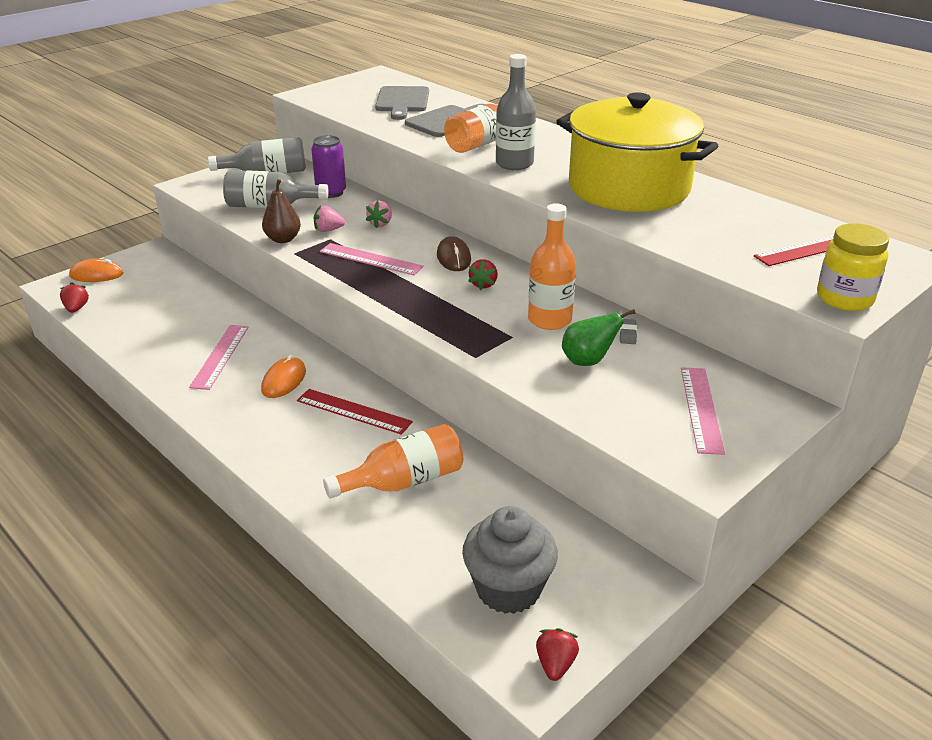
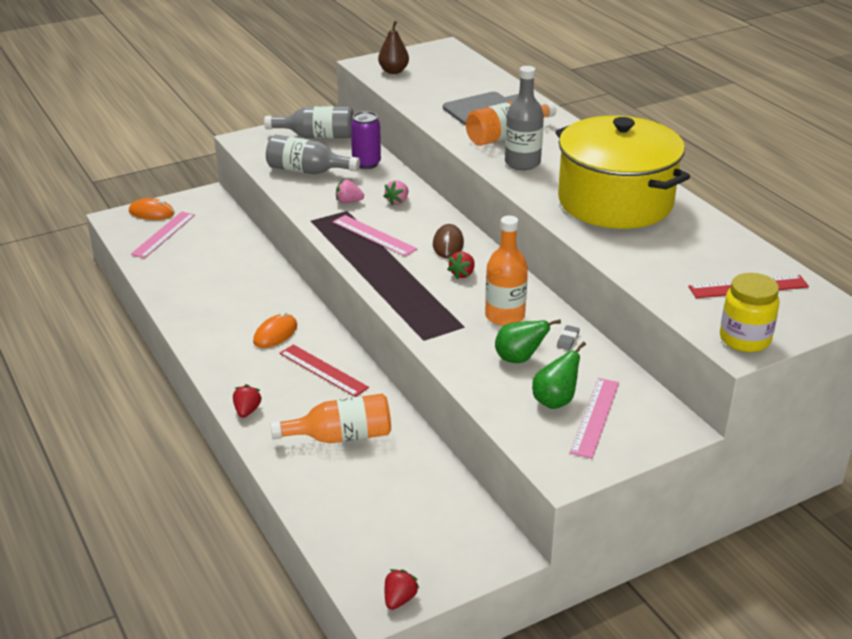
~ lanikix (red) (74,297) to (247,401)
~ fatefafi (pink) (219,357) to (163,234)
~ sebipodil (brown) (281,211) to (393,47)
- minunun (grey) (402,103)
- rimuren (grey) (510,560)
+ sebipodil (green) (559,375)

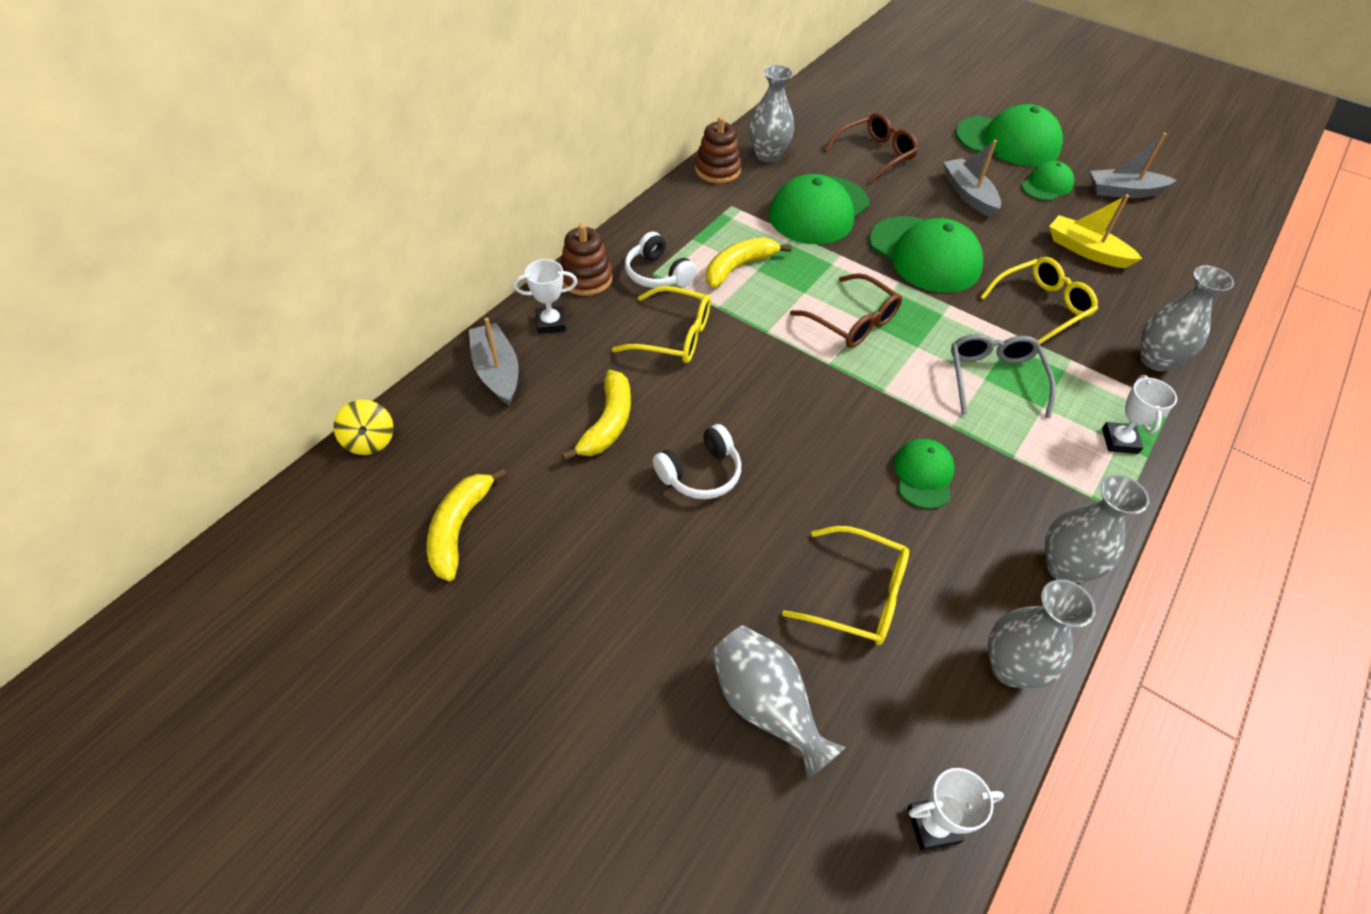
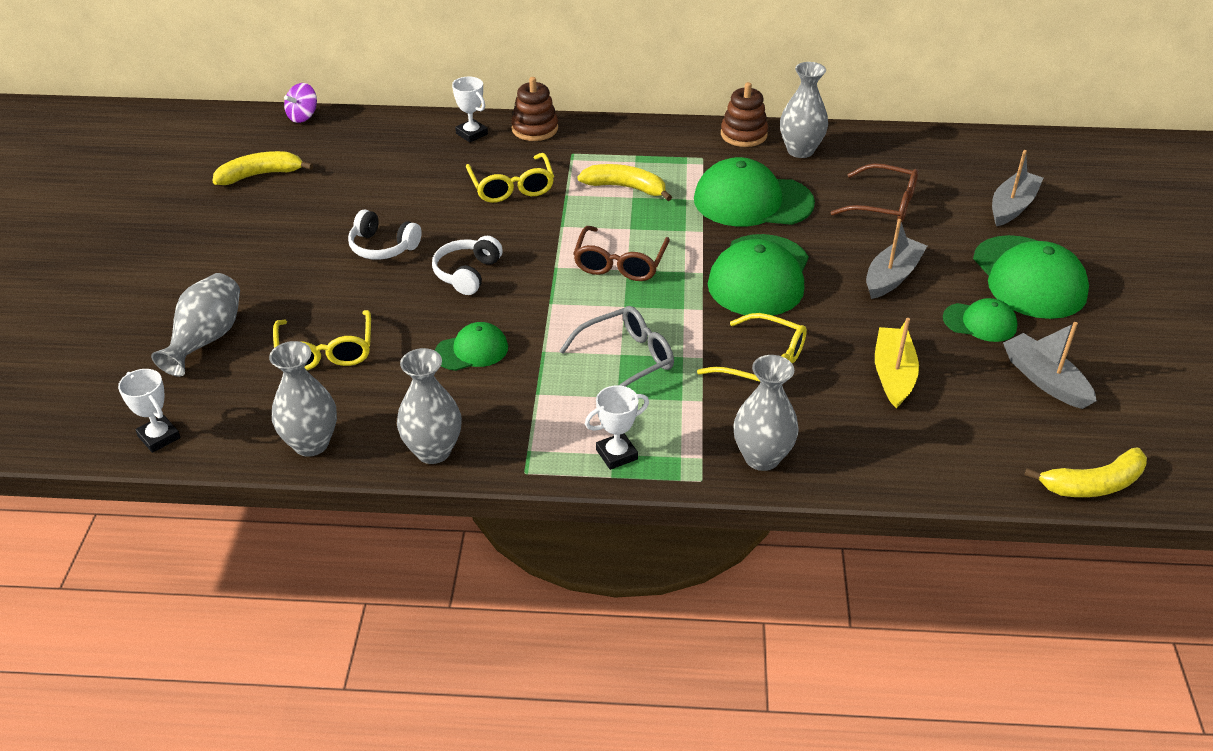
~ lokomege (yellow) (364,427) to lokomege (purple) (300,103)
~ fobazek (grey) (494,361) to (1017,188)
~ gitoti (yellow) (596,415) to (1085,472)
~ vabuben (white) (661,260) to (467,265)

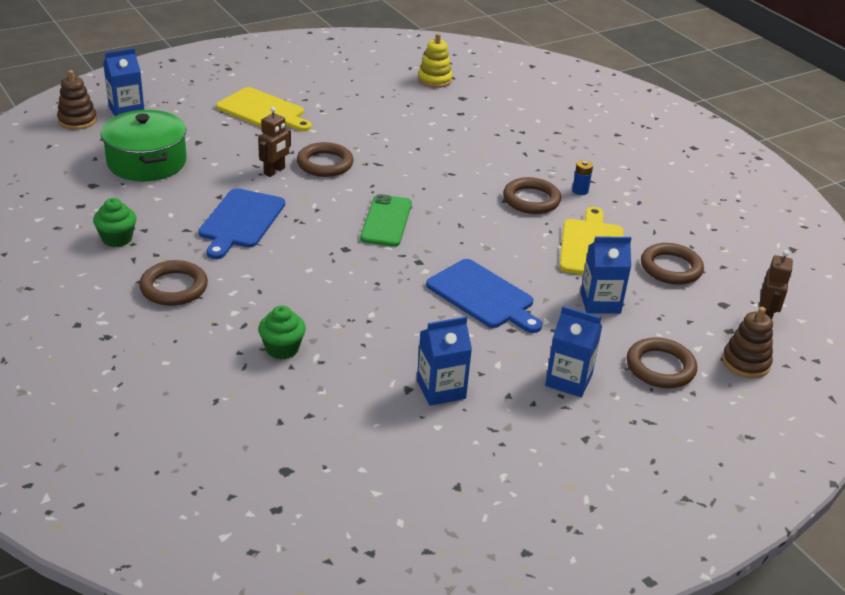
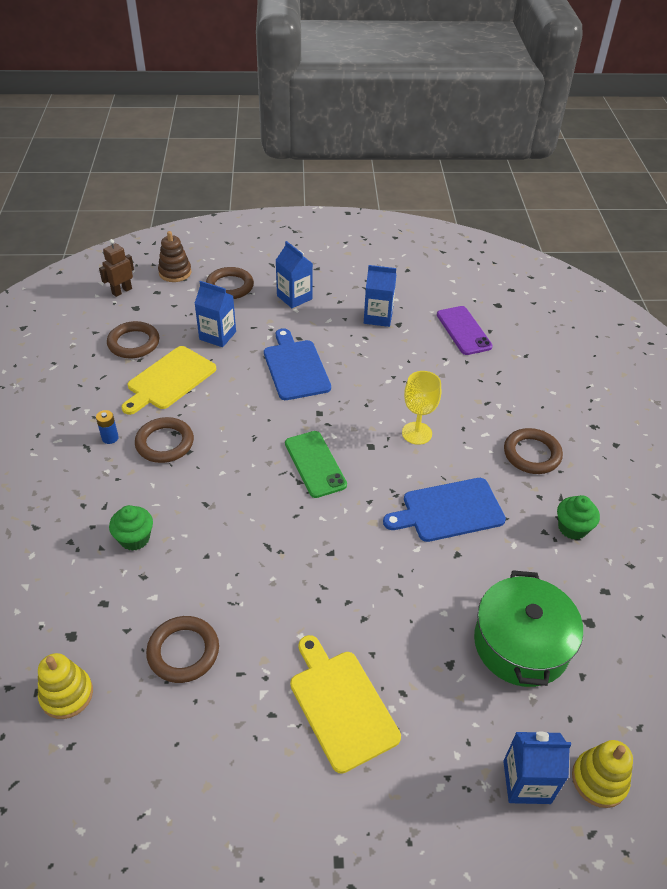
~ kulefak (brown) (77,100) to kulefak (yellow) (602,774)
~ minunun (blue) (241,223) = (444,510) 150 degrees counterclockwise
- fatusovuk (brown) (274,142)
~ rimuren (green) (282,332) to (131,528)
~ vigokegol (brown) (325,159) to (182,649)
~ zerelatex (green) (386,220) = (316,464) 60 degrees counterclockwise
+ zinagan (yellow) (421,408)
+ zerelatex (purple) (465,330)

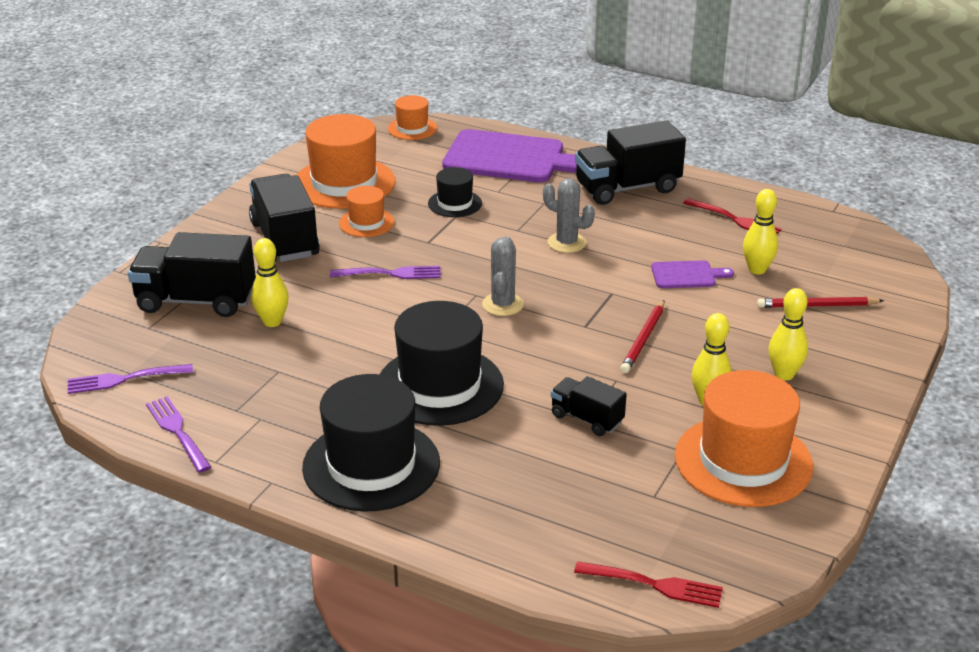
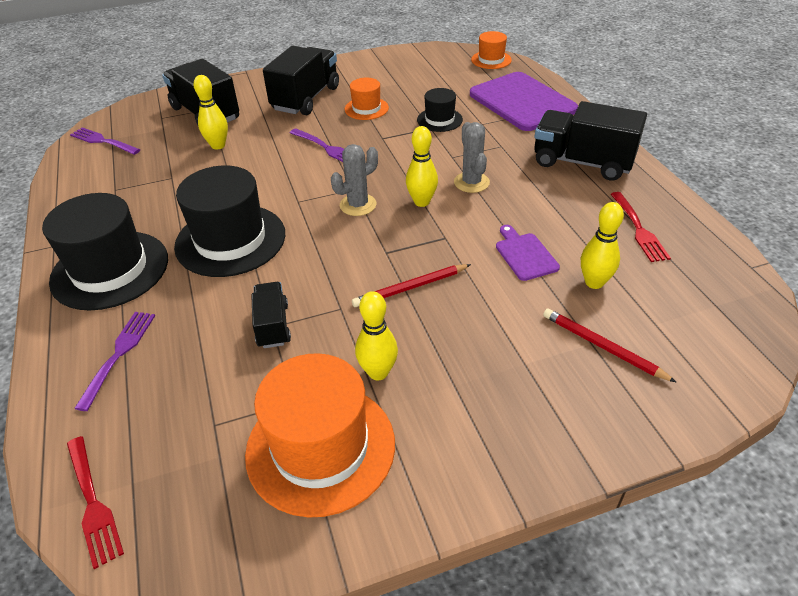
~ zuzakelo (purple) (178,434) to (114,361)
- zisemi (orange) (346,161)
~ minunun (purple) (692,274) = (528,253) 150 degrees counterclockwise
~ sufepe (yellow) (788,334) to (422,166)

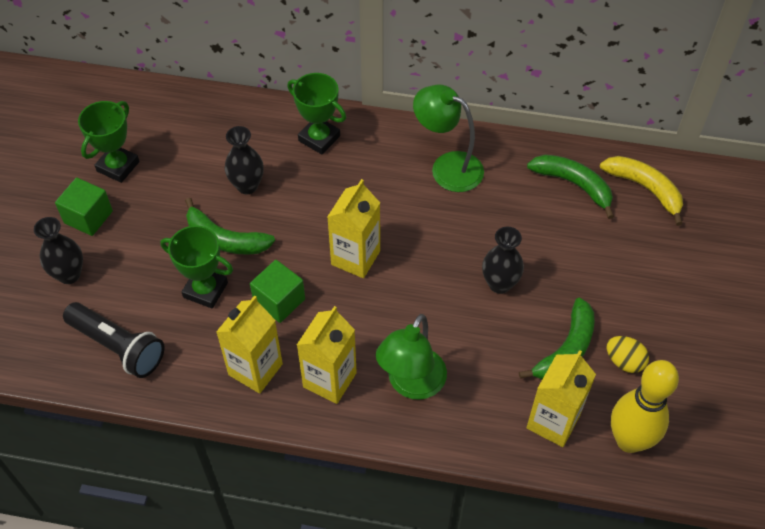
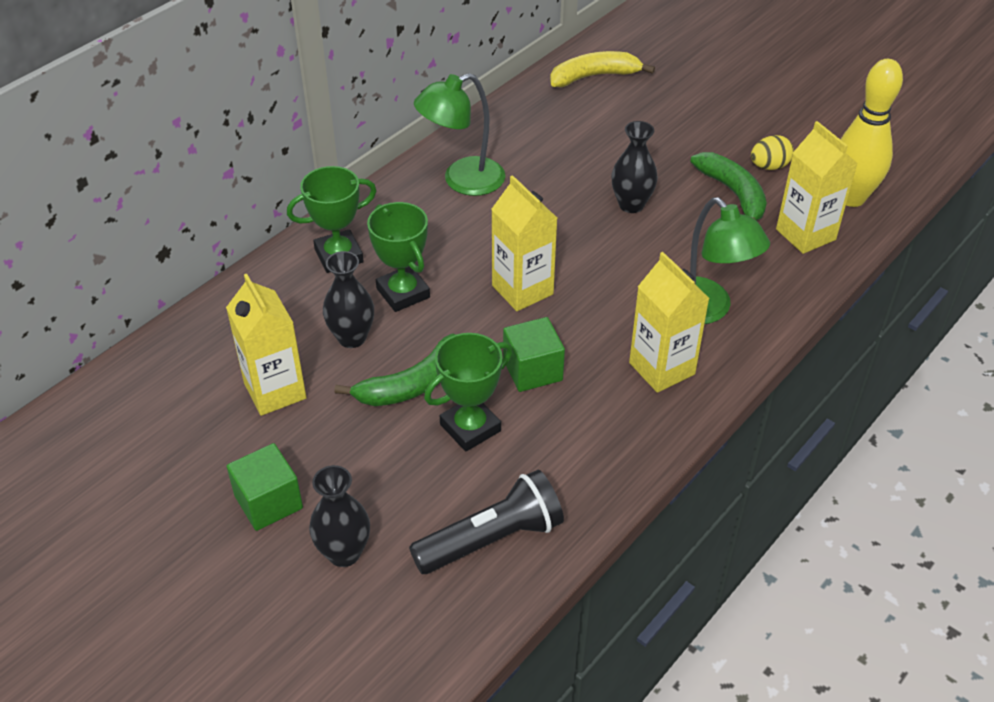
~ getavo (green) (109,142) to (398,257)
~ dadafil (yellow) (249,345) to (266,345)
- gitoti (green) (570,187)

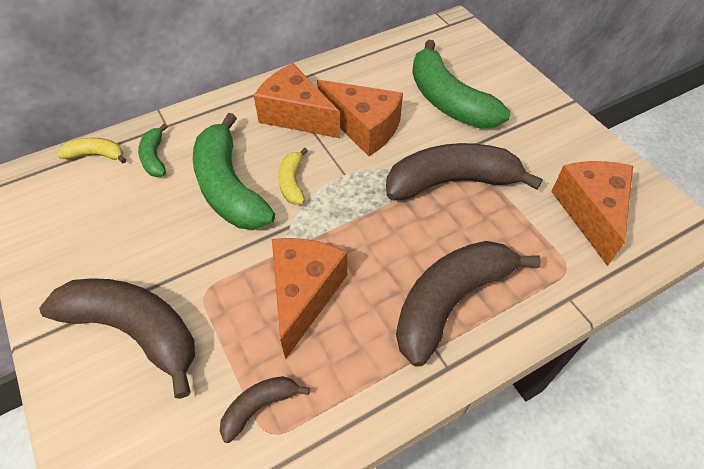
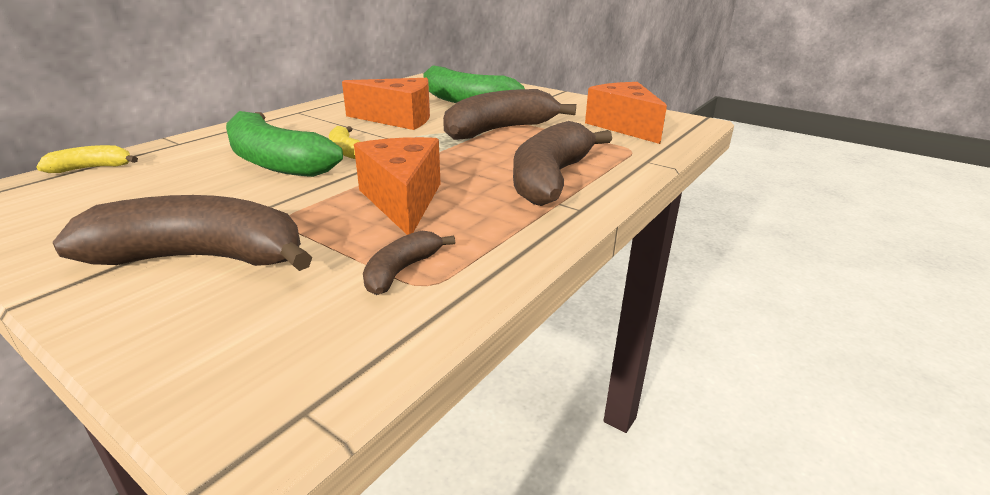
- gitoti (green) (153,150)
- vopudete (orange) (297,100)

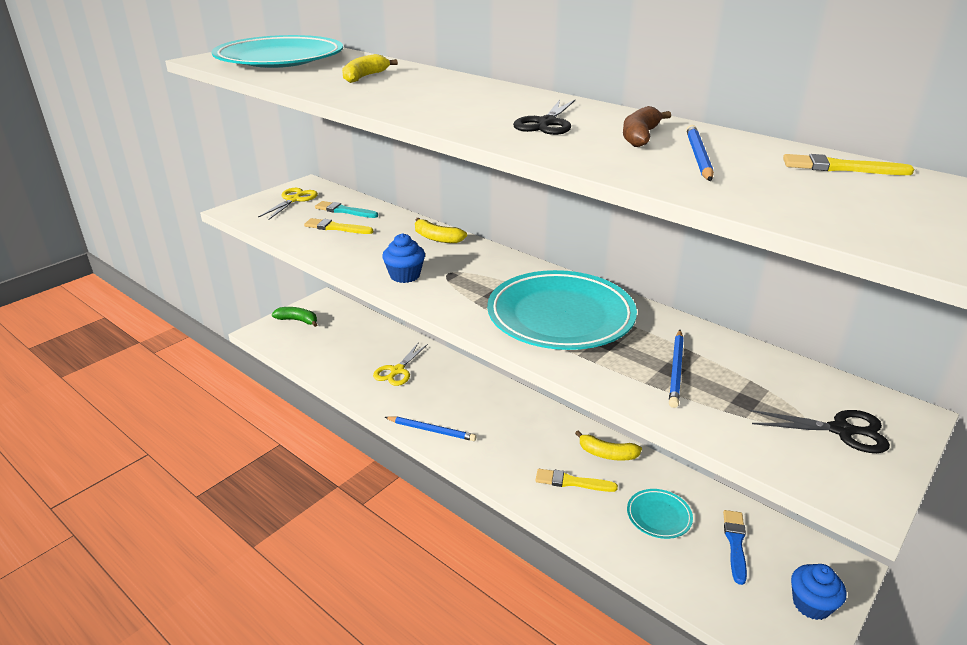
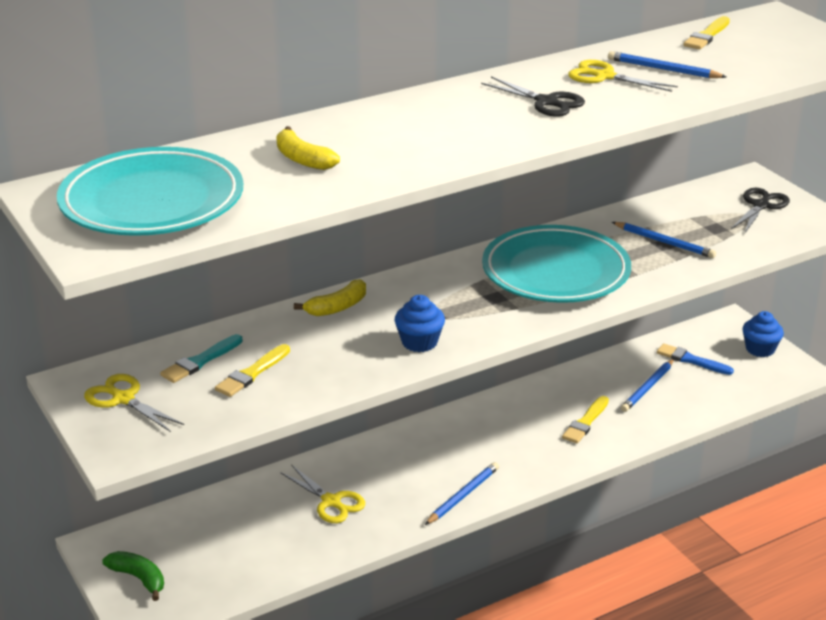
~ gitoti (green) (295,317) = (133,576) 90 degrees clockwise
- gitoti (yellow) (608,445)
~ gitoti (brown) (647,126) to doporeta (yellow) (623,76)
~ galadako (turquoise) (660,514) to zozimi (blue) (647,385)

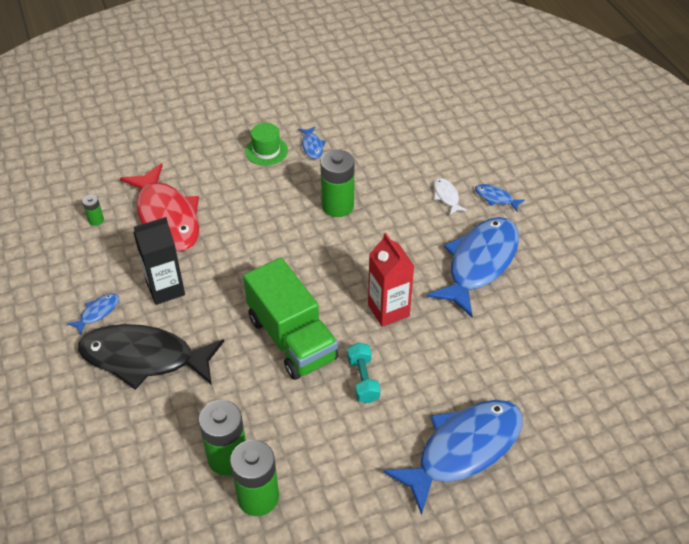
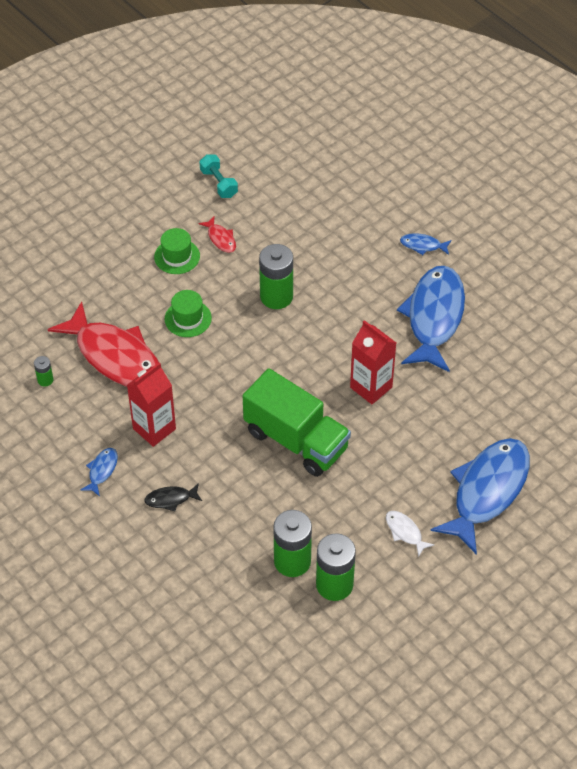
~ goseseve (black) (151,356) = (173,497) x0.41
~ dadafil (black) (159,261) to dadafil (red) (151,404)
~ goseseve (blue) (312,142) to goseseve (red) (217,234)
~ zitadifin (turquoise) (363,373) to (219,176)
~ goseseve (white) (450,196) to (410,534)
+ zisemi (green) (188,313)

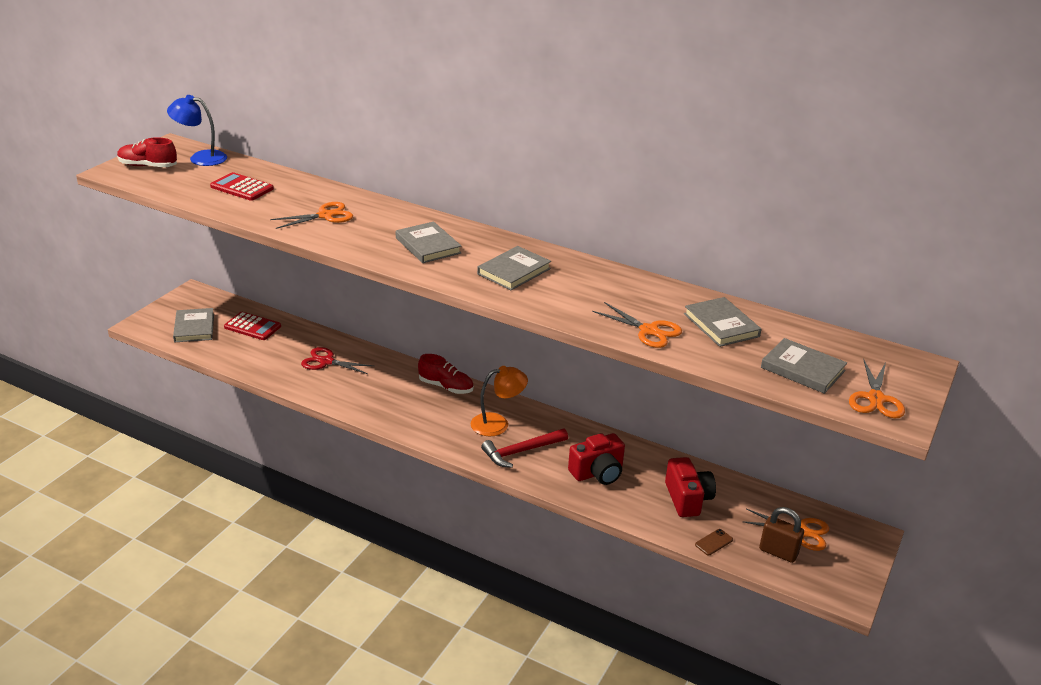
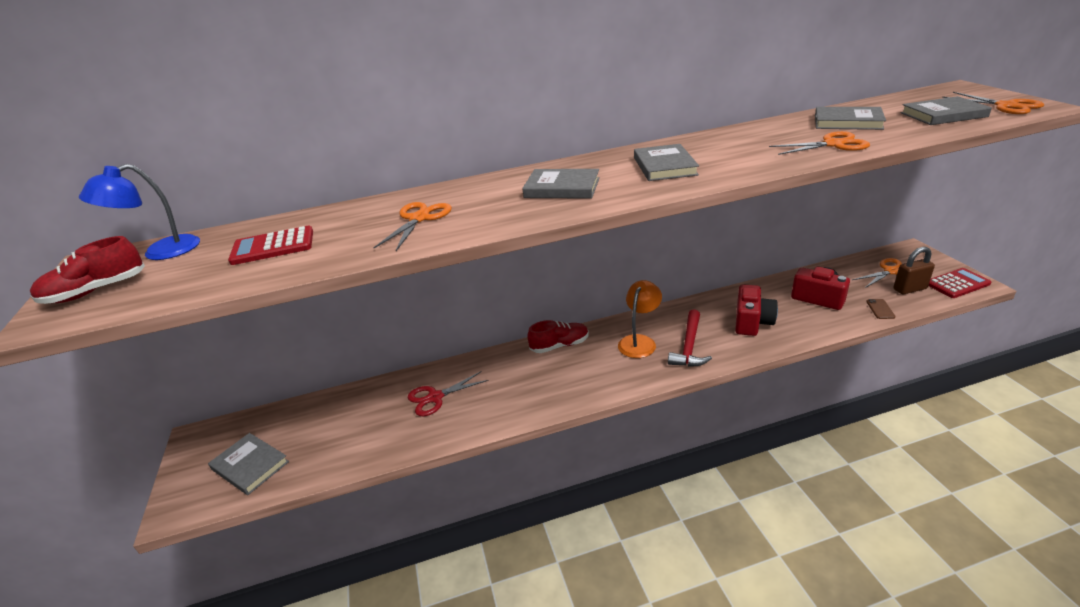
~ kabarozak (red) (252,326) to (960,283)

